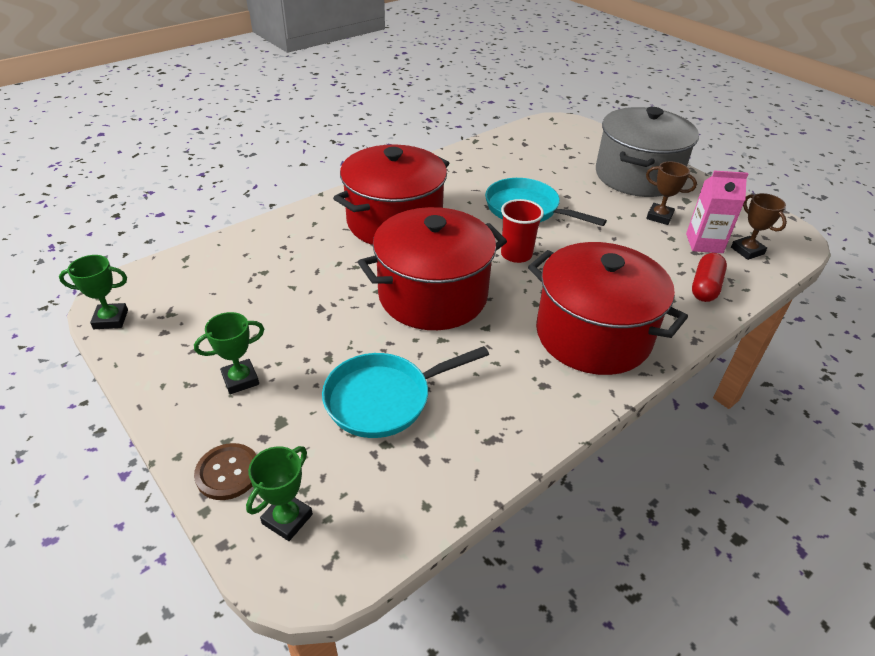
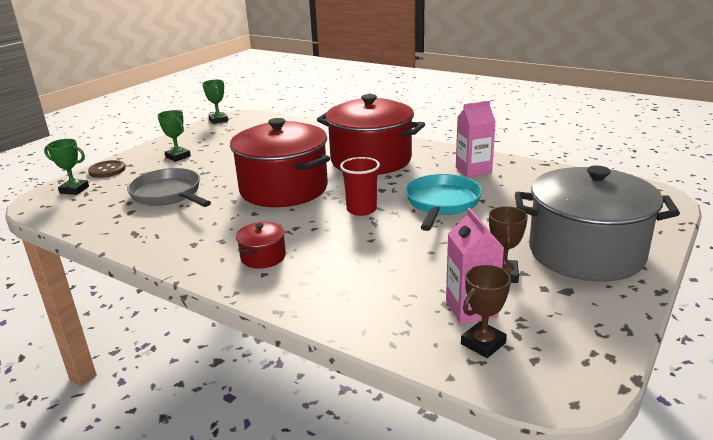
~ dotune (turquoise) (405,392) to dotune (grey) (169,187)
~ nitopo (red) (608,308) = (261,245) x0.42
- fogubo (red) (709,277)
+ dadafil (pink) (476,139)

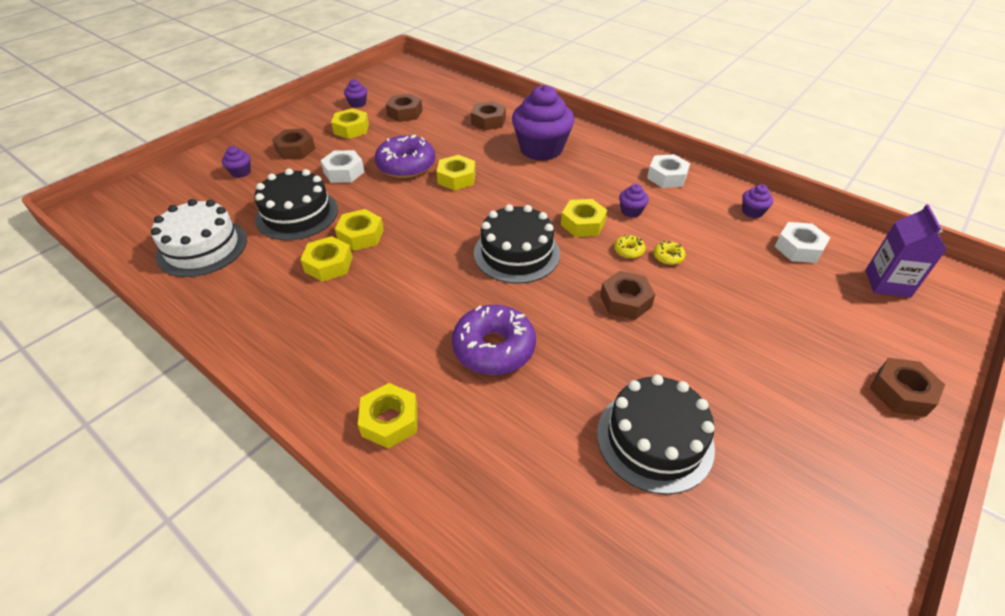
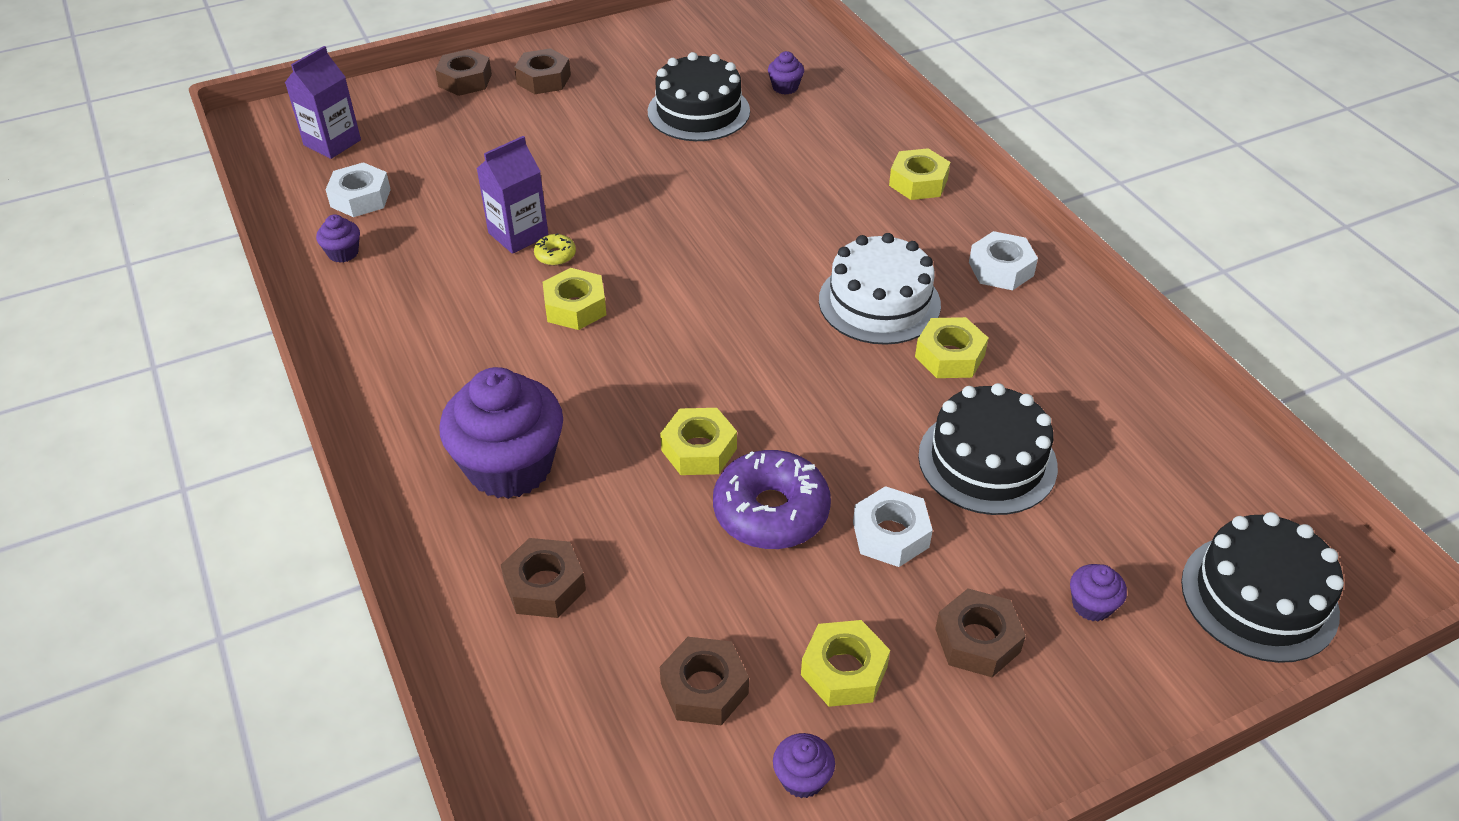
~ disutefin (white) (199,238) to (880,289)
- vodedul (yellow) (359,230)
- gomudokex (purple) (494,340)
~ disutefin (black) (517,244) to (1262,587)
~ vodedul (brown) (627,295) to (542,71)
~ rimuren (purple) (634,201) to (786,73)
~ vodedul (white) (668,171) to (1003,260)
~ gomudokex (yellow) (669,253) to dadafil (purple) (513,195)

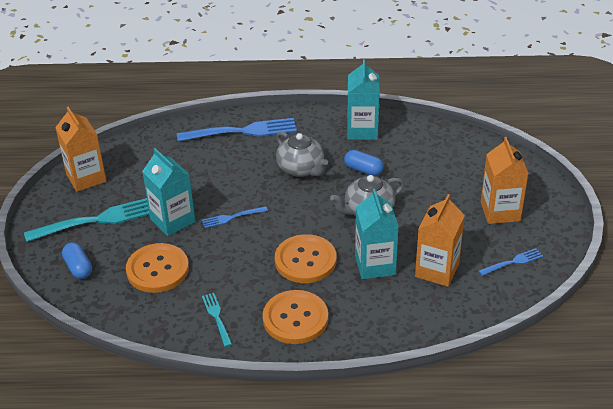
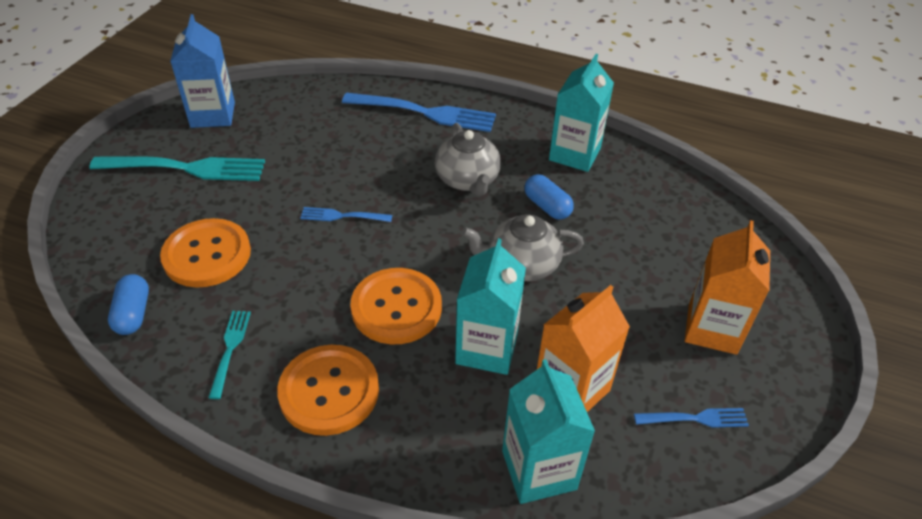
~ dadafil (orange) (80,149) to dadafil (blue) (202,71)
~ fogubo (blue) (77,260) to (128,304)
~ dadafil (turquoise) (168,192) to (548,431)

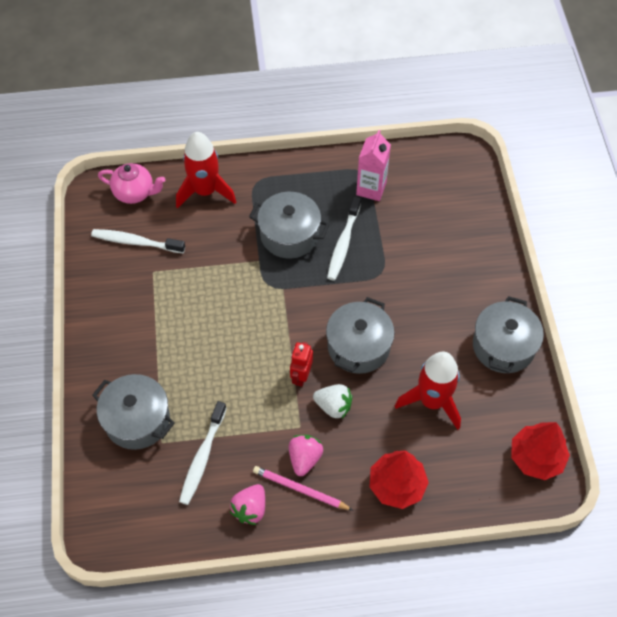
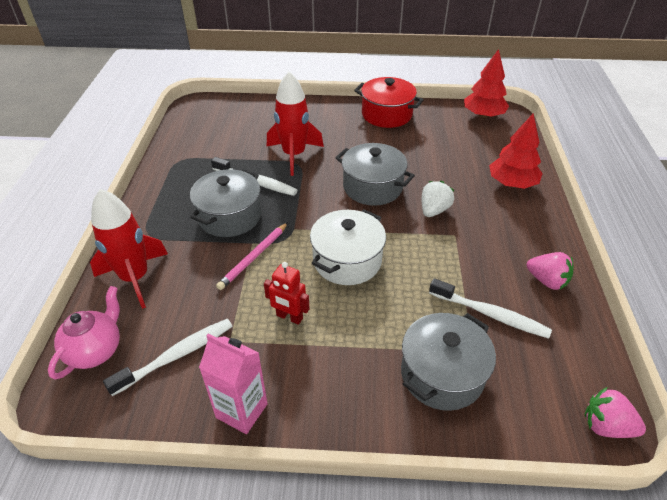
~ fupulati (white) (138,241) = (167,357) 150 degrees counterclockwise
~ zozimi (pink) (303,488) to (252,256)
~ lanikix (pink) (306,455) to (615,412)
~ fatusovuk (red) (301,364) to (287,293)
~ dadafil (pink) (373,165) to (233,384)
~ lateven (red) (428,391) to (295,124)
~ nitopo (grey) (508,334) to nitopo (red) (389,102)
+ nitopo (white) (348,247)

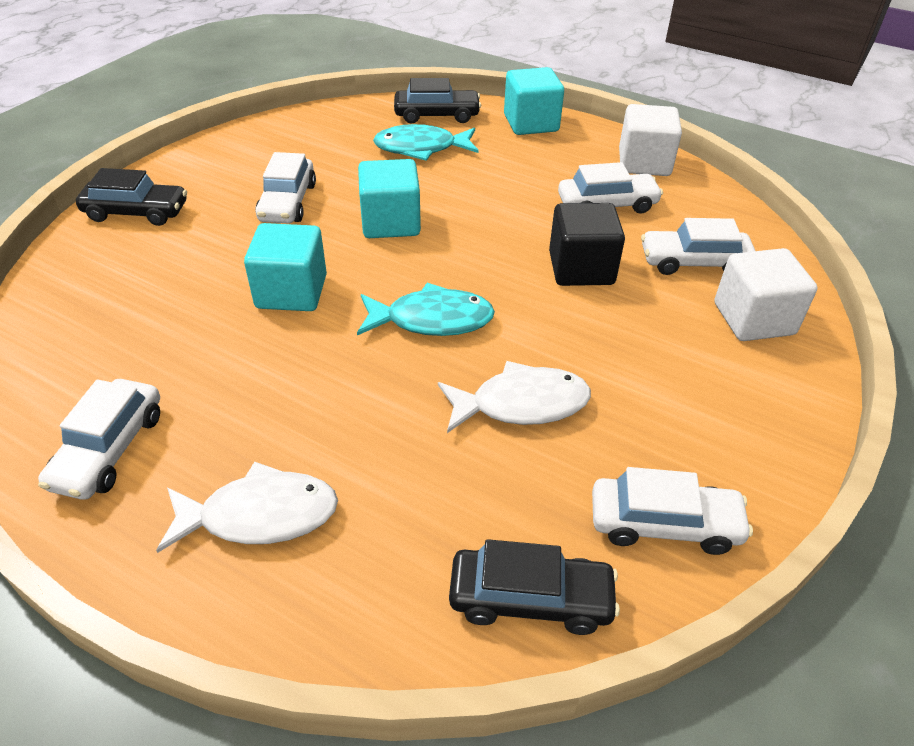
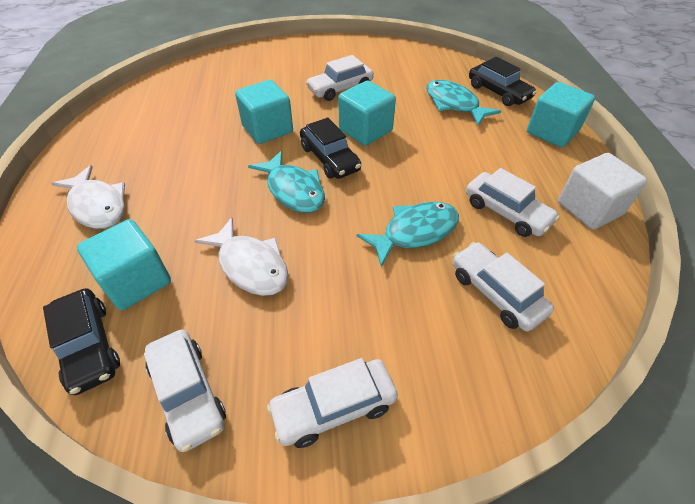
~ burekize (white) (99,439) to (332,403)
~ burekize (black) (131,197) to (330,148)
~ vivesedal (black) (587,244) to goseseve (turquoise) (407,234)
- vivesedal (white) (766,294)
+ vivesedal (turquoise) (124,264)

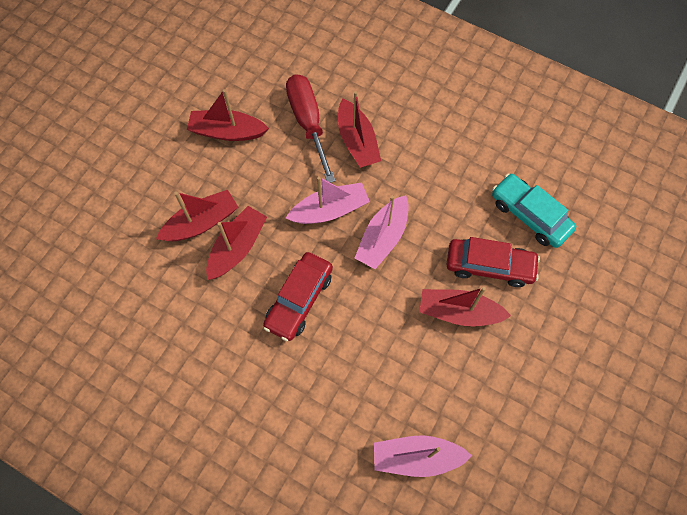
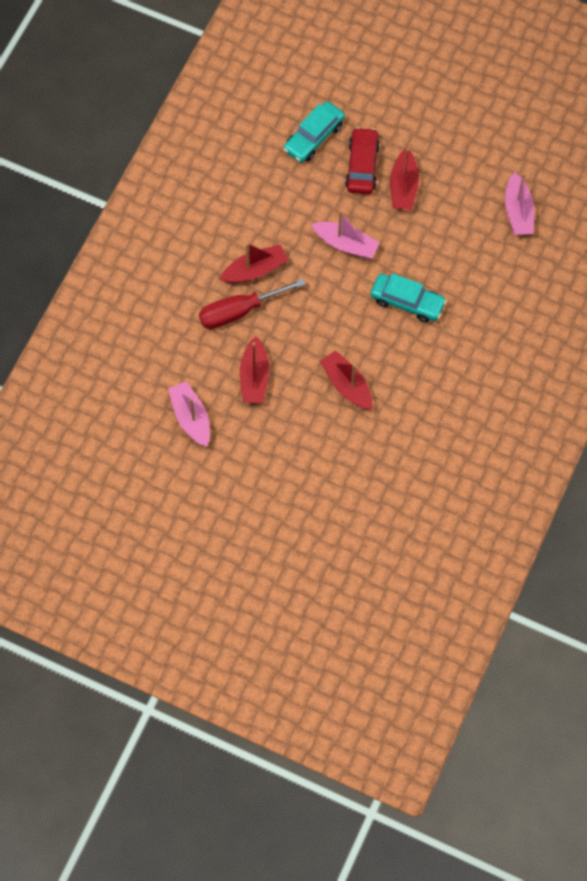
- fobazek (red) (236,243)
~ burekize (red) (298,296) to burekize (turquoise) (409,298)
~ fobazek (pink) (328,200) to (189,414)

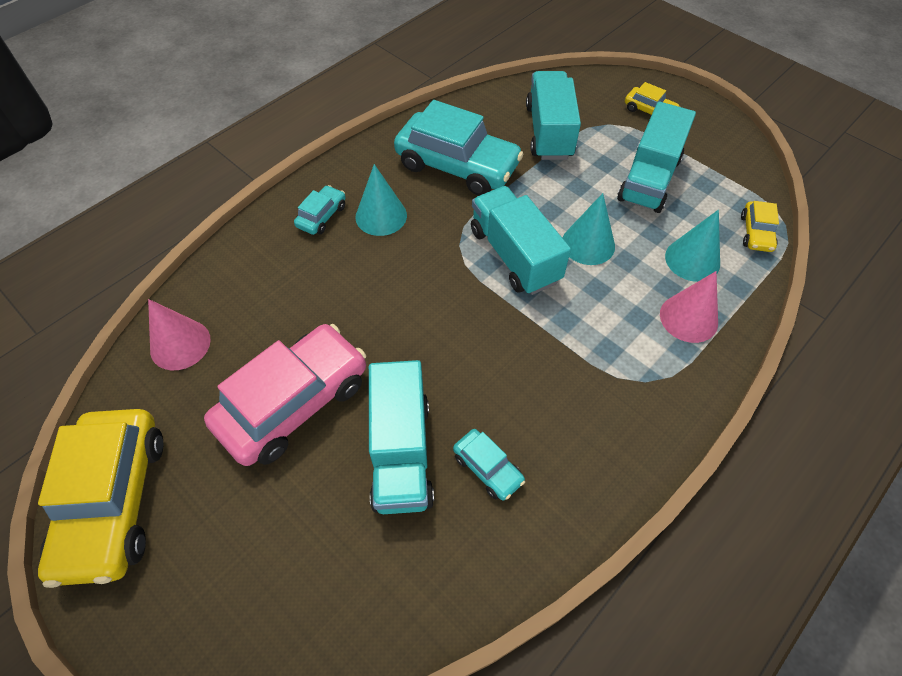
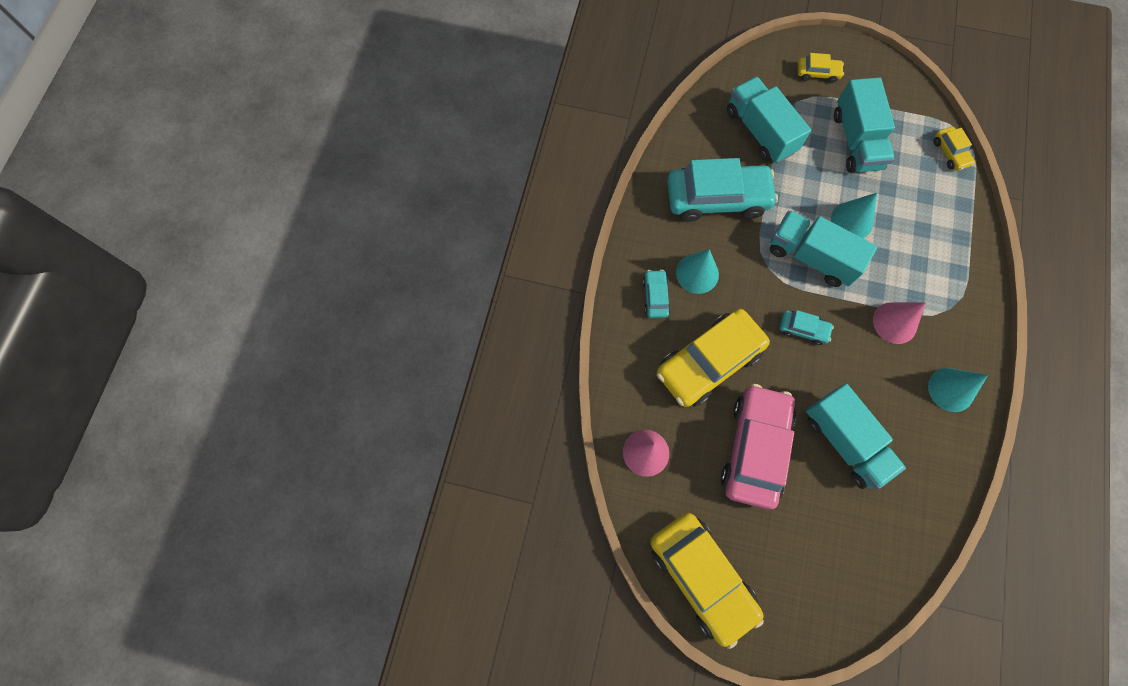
~ burekize (turquoise) (489,465) to (807,327)
~ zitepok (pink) (689,307) to (899,323)
~ zitepok (turquoise) (692,246) to (958,390)
+ burekize (yellow) (713,358)

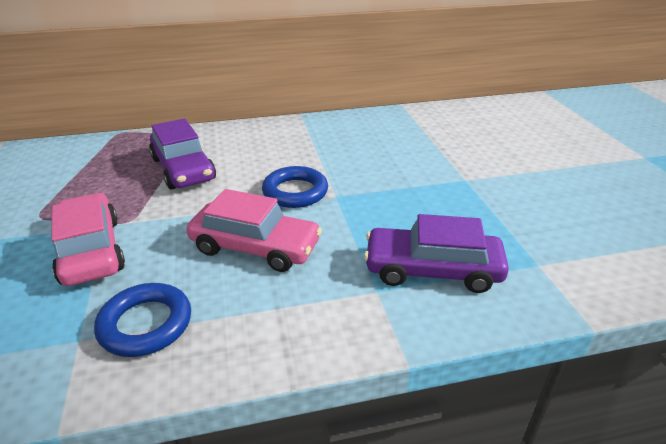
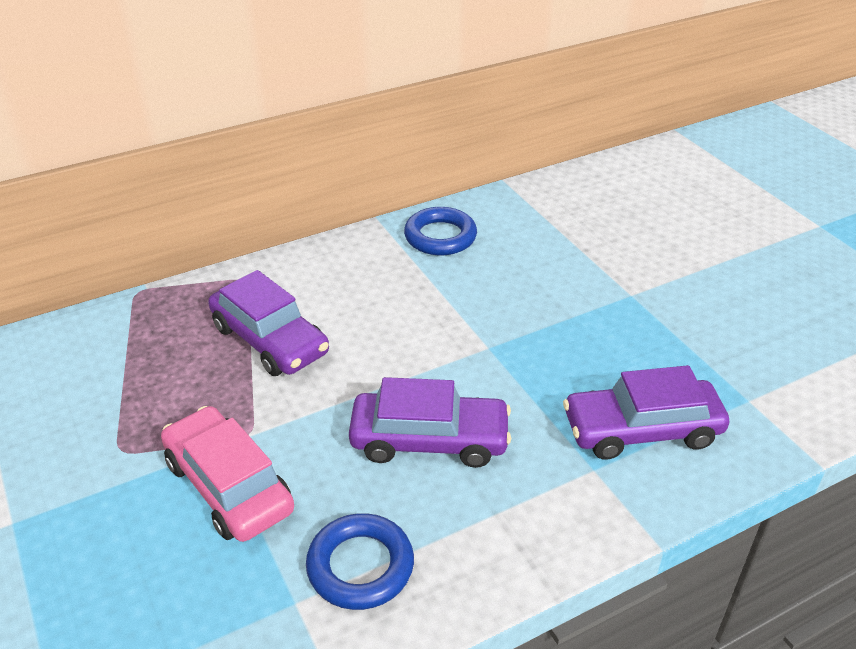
~ burekize (pink) (254,230) to burekize (purple) (430,422)
~ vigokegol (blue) (295,187) to (440,231)

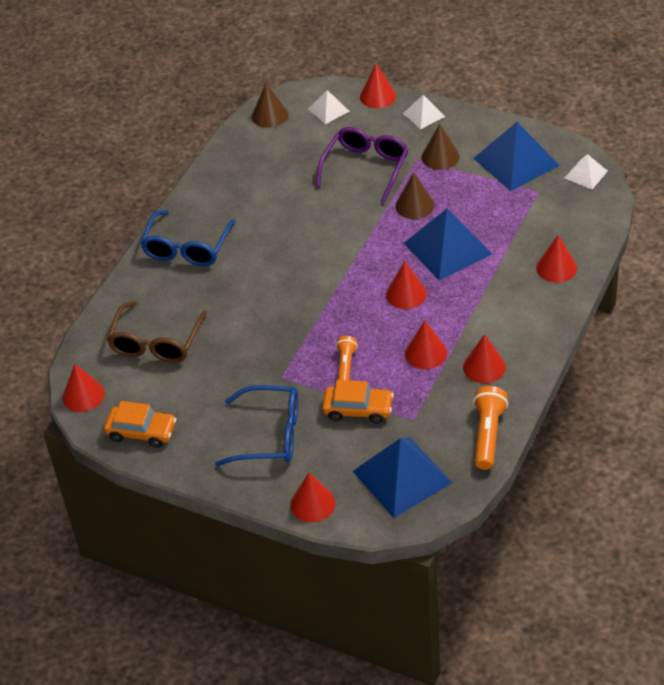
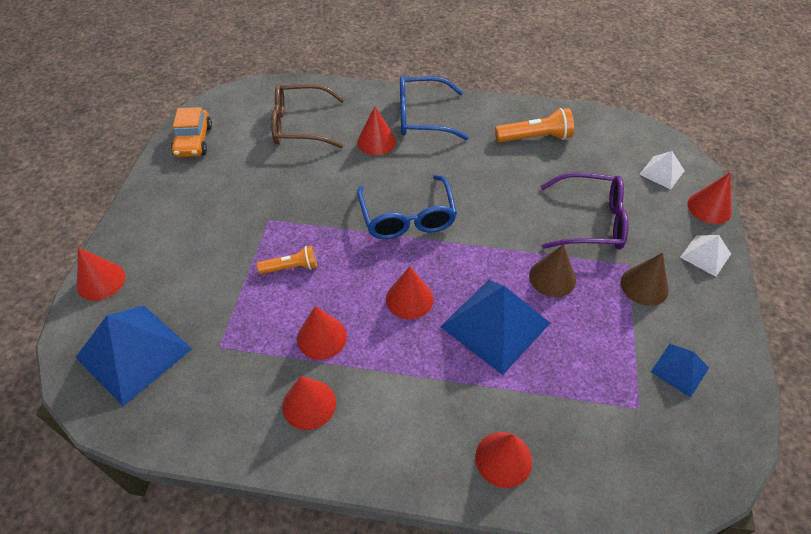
~ zitepok (red) (83,388) to (376,130)
~ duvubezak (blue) (256,425) to (407,207)
- zitepok (brown) (270,105)
- burekize (orange) (358,402)
~ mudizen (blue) (516,156) = (680,371) x0.52
~ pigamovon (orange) (490,428) to (534,125)
- mudizen (white) (586,171)

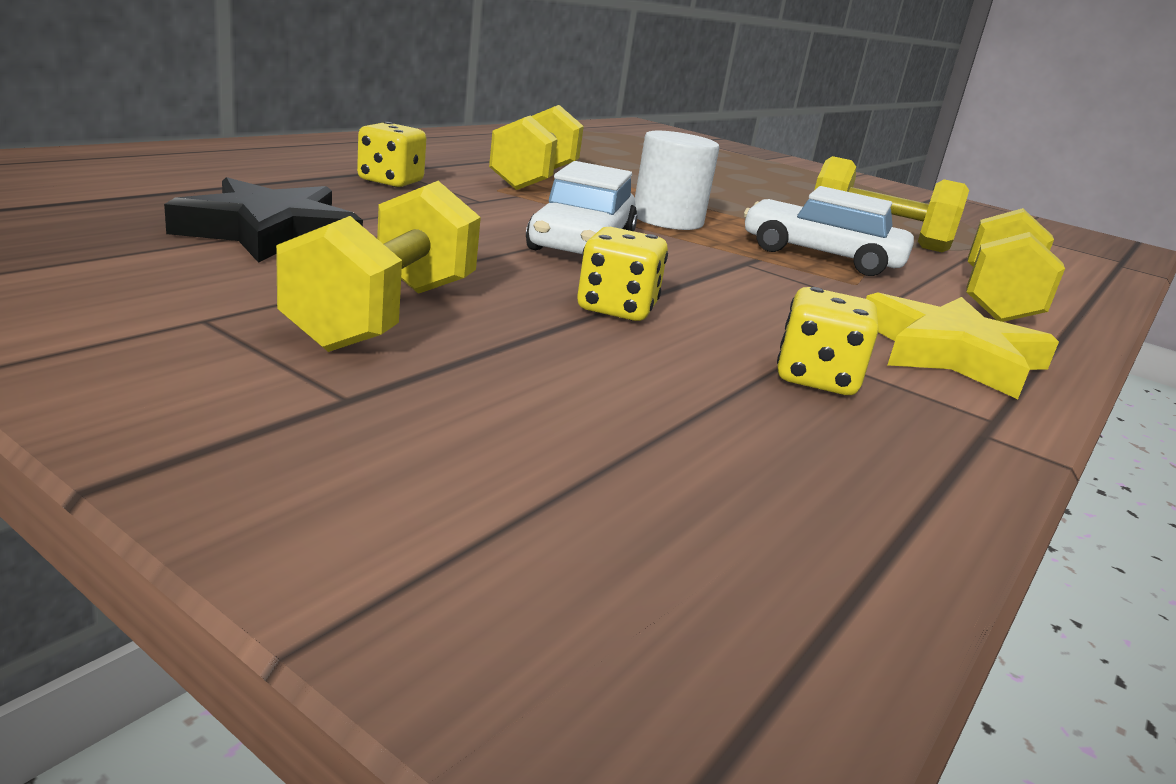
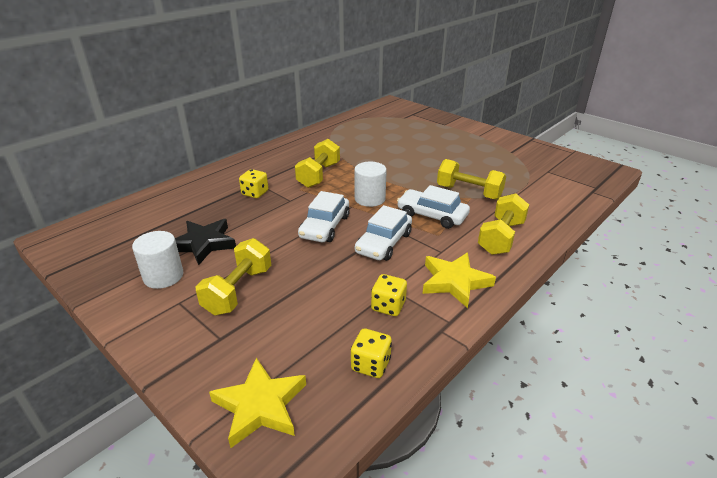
~ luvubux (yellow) (622,274) to (371,353)
+ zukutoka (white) (157,260)
+ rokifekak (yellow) (257,402)
+ burekize (white) (383,233)

